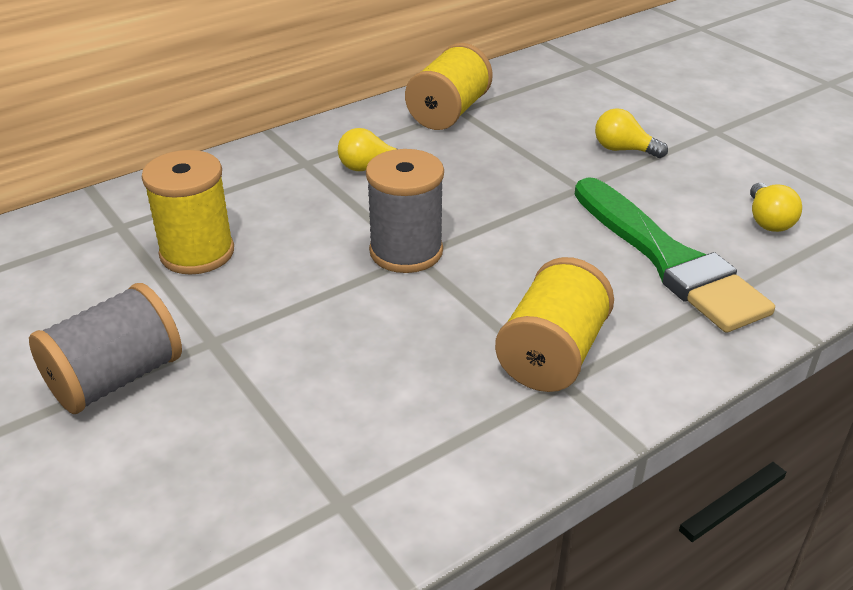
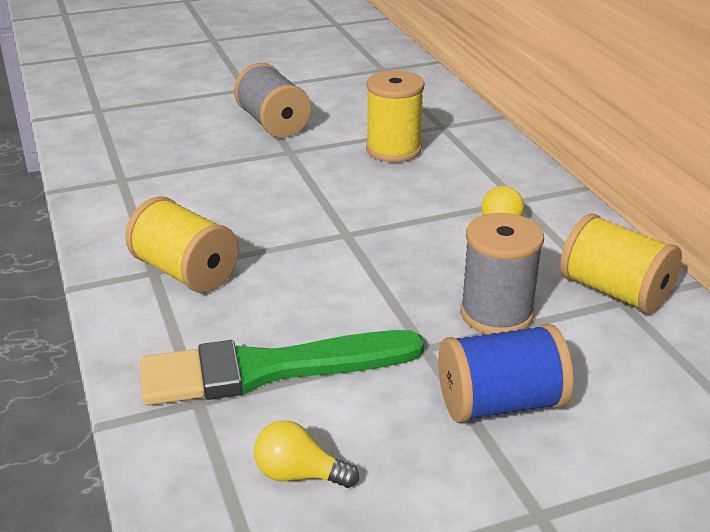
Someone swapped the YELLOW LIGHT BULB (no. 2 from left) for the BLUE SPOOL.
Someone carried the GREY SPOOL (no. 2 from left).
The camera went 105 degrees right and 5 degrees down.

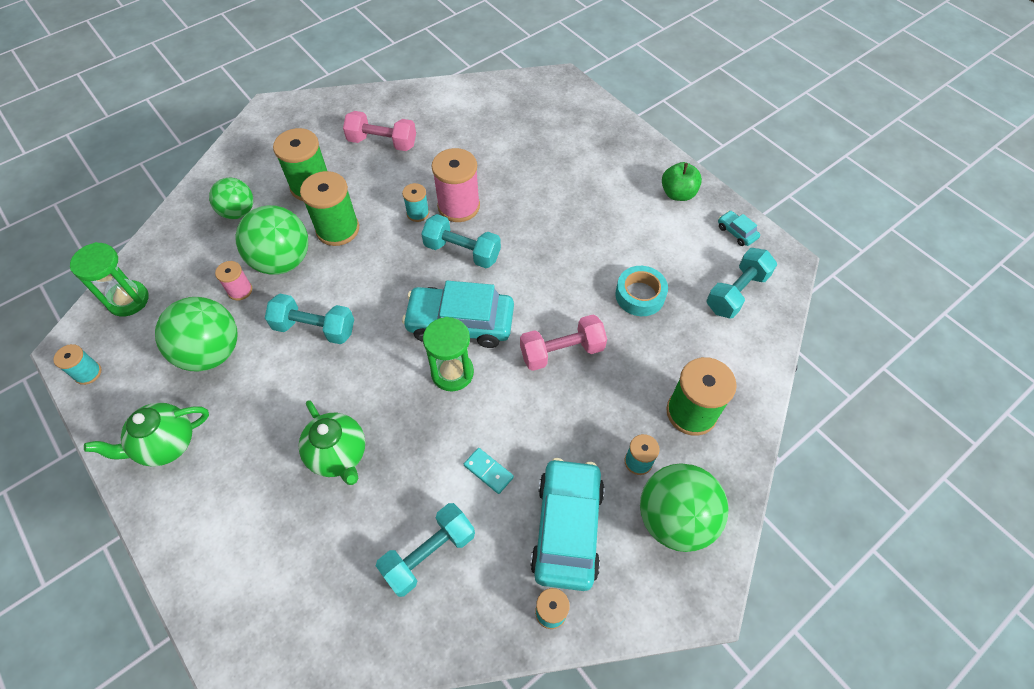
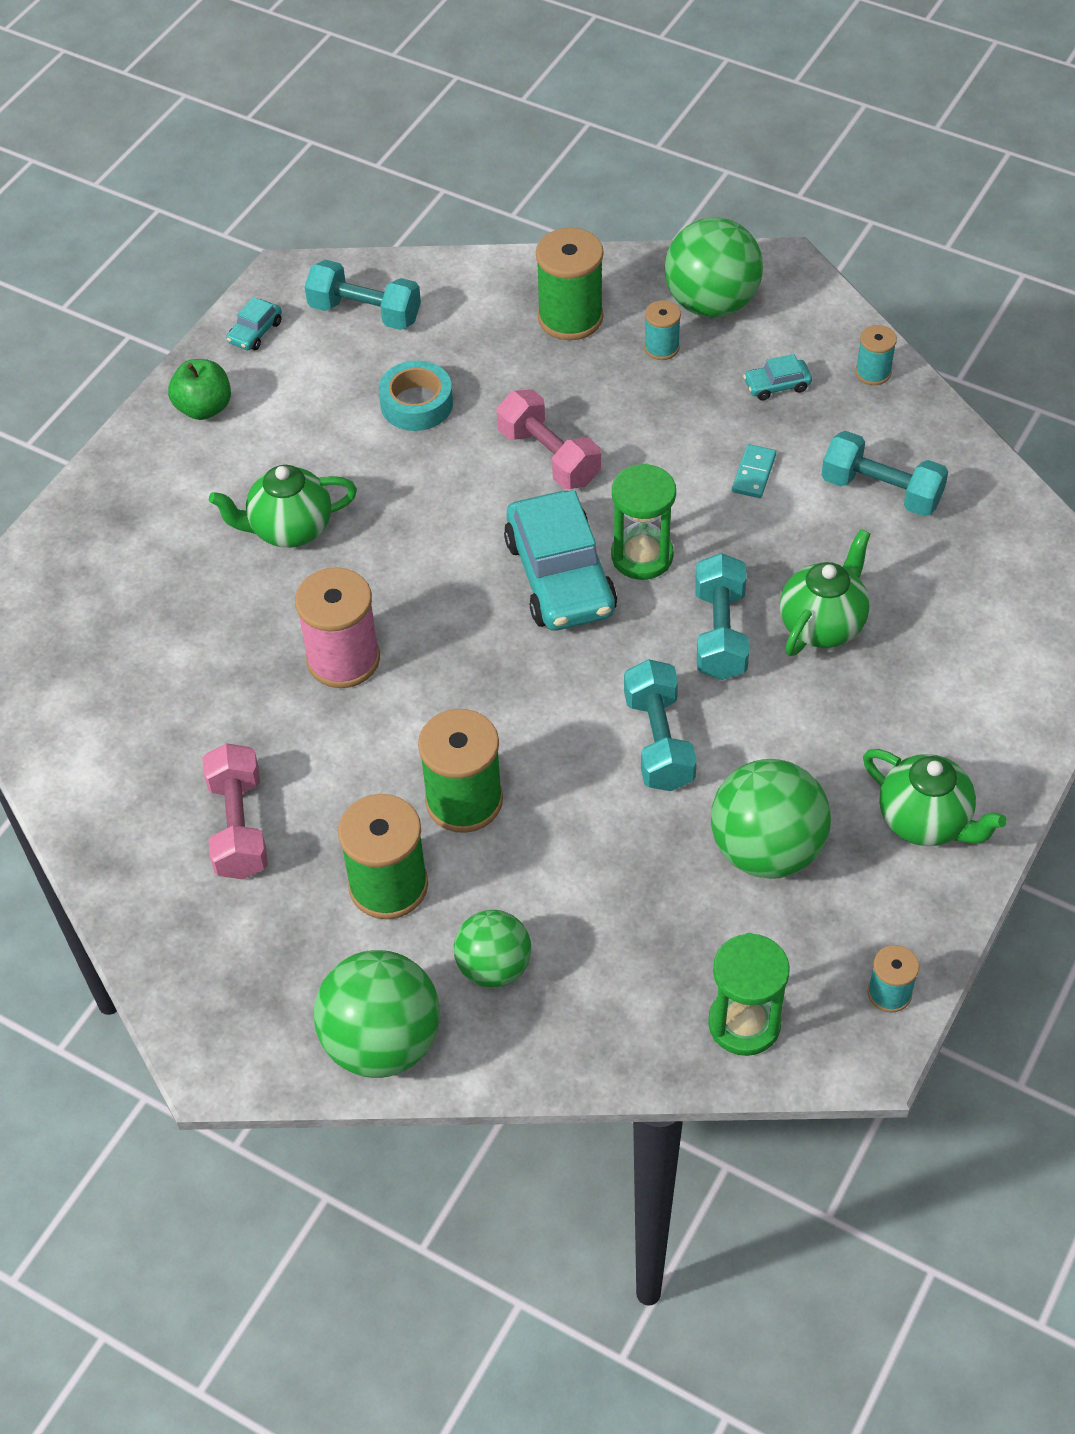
Someone put down the GREEN TEAPOT (no. 1 from left).
Someone carried the GREEN BALL (no. 3 from left in the first image).
Someone carried the TURQUOISE DUMBBELL (no. 3 from left).
Someone scaled the TURQUOISE CAR (no. 2 from left in the first image) by 0.43.
Someone took away the PINK SPOOL (no. 1 from left).
Someone took away the TURQUOISE SPOOL (no. 2 from left).
The camera went 110 degrees left and 5 degrees down.

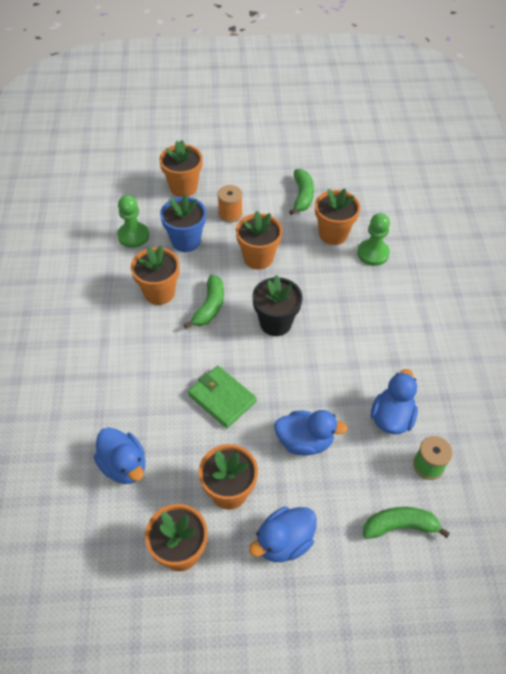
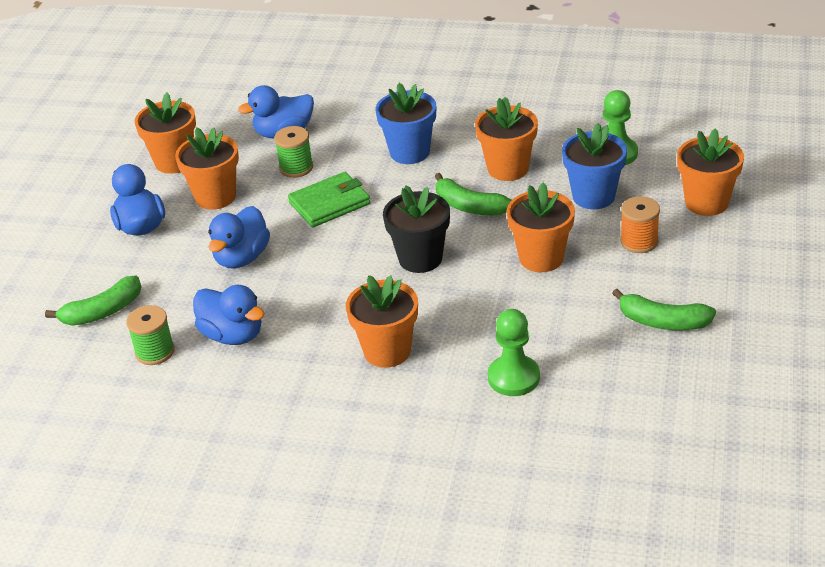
Someone rotated the GREEN BANANA (no. 3 from left in the first image) by 45 degrees clockwise.
Someone put down the GREEN SPOOL (no. 2 from left).
Someone carried the ORANGE FLOWER POT (no. 6 from left in the first image).
Someone put down the BLUE FLOWER POT (no. 1 from left).
The camera went 110 degrees right and 15 degrees down.

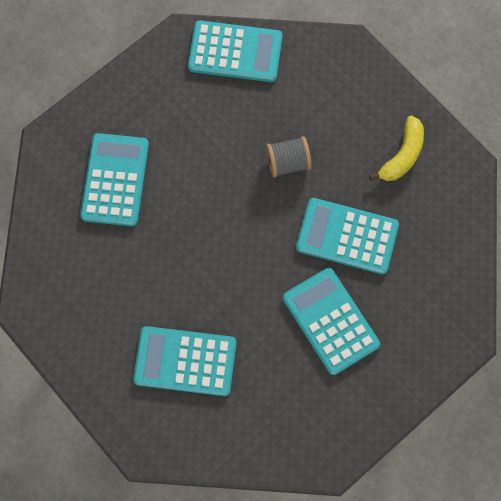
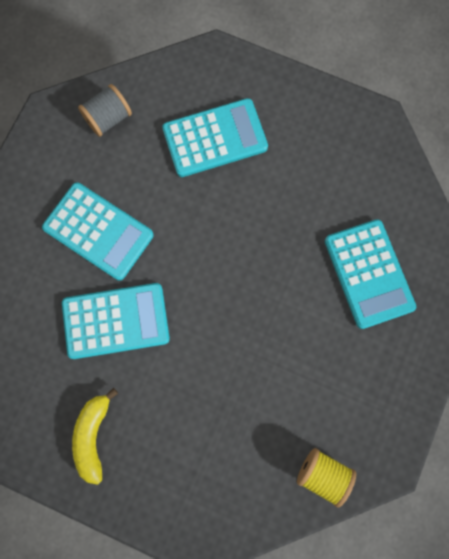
Someone carried the GREY SPOOL.
Someone swapped the TURQUOISE CALCULATOR (no. 3 from left) for the YELLOW SPOOL.
The camera went 155 degrees right and 5 degrees up.

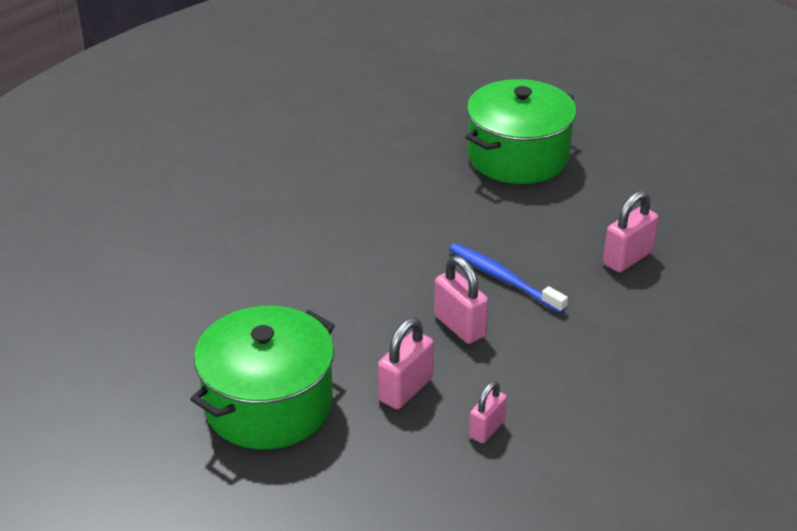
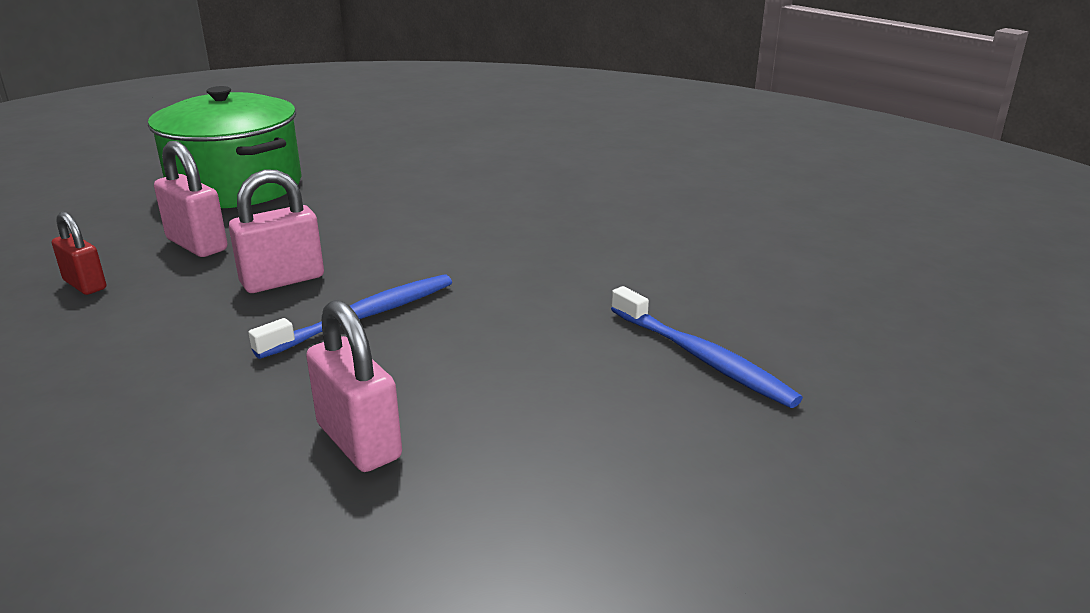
Someone repainted the PINK PADLOCK (no. 3 from left), which became the RED PADLOCK.
Someone swapped the GREEN POT (no. 2 from left) for the BLUE TOOTHBRUSH (no. 2 from left).
The camera went 95 degrees right and 10 degrees down.

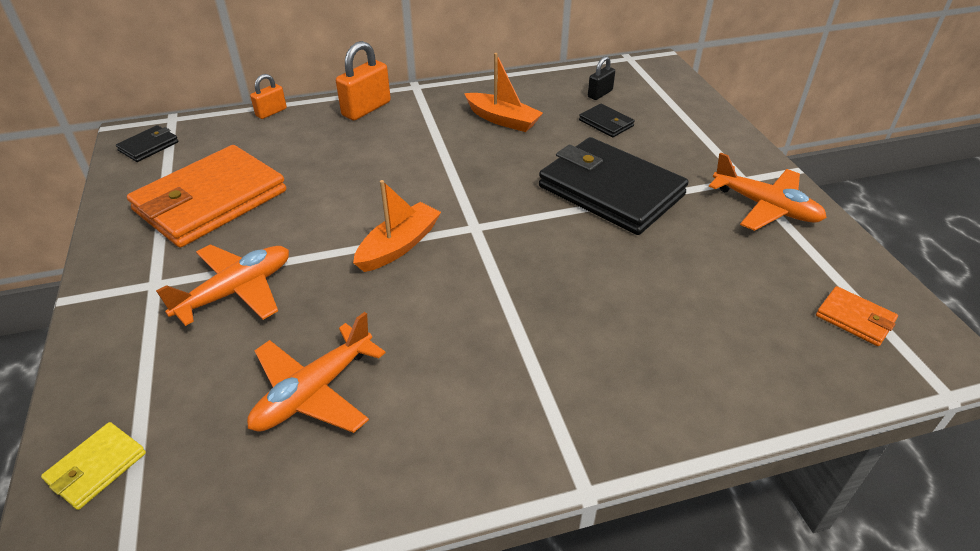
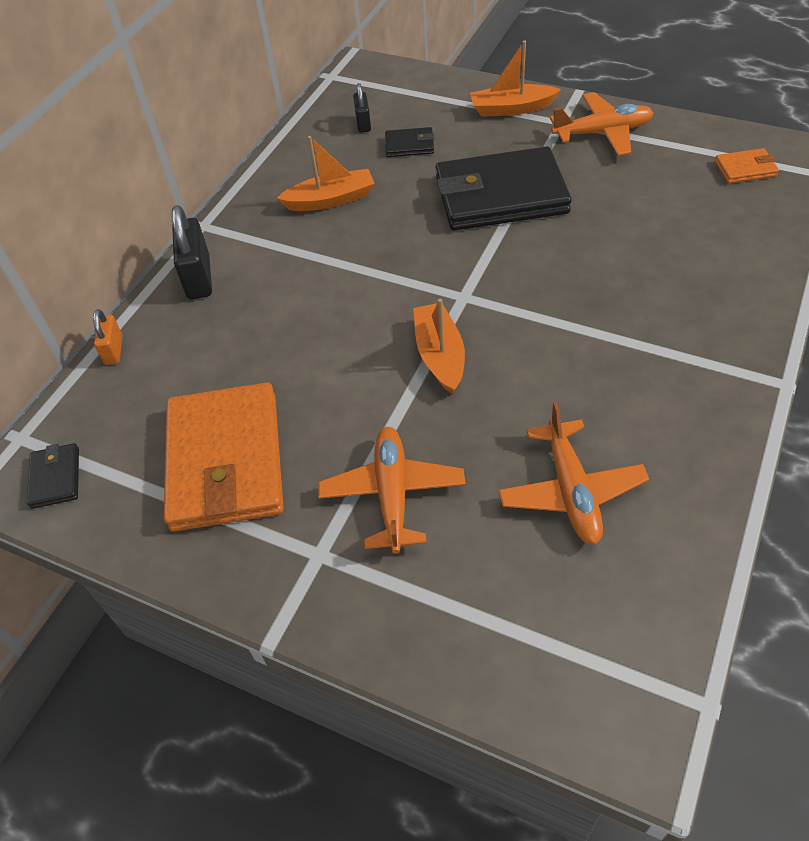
Someone repainted the ORANGE PADLOCK (no. 2 from left), which became the BLACK PADLOCK (no. 1 from left).
Someone put down the ORANGE BOAT (no. 3 from left).
Someone took away the YELLOW WALLET.
The camera went 45 degrees left and 10 degrees up.

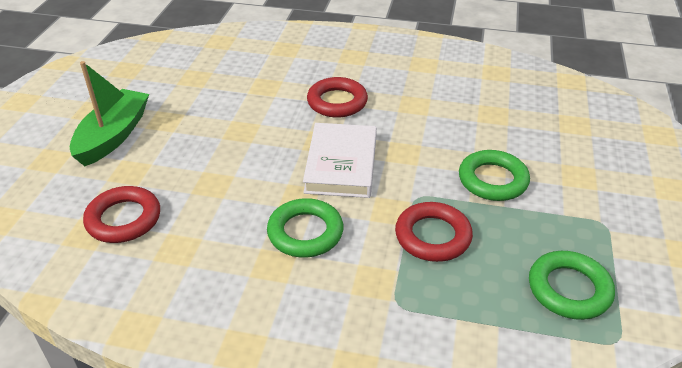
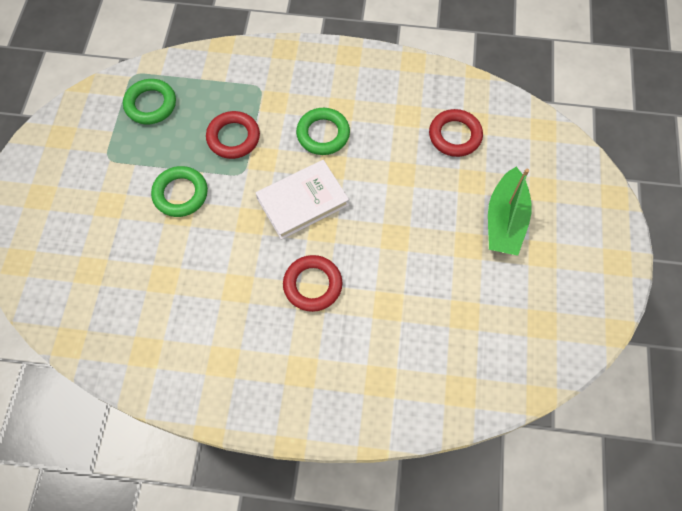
Someone rotated the WHITE BOOK by 60 degrees clockwise.
The camera went 175 degrees right and 25 degrees up.

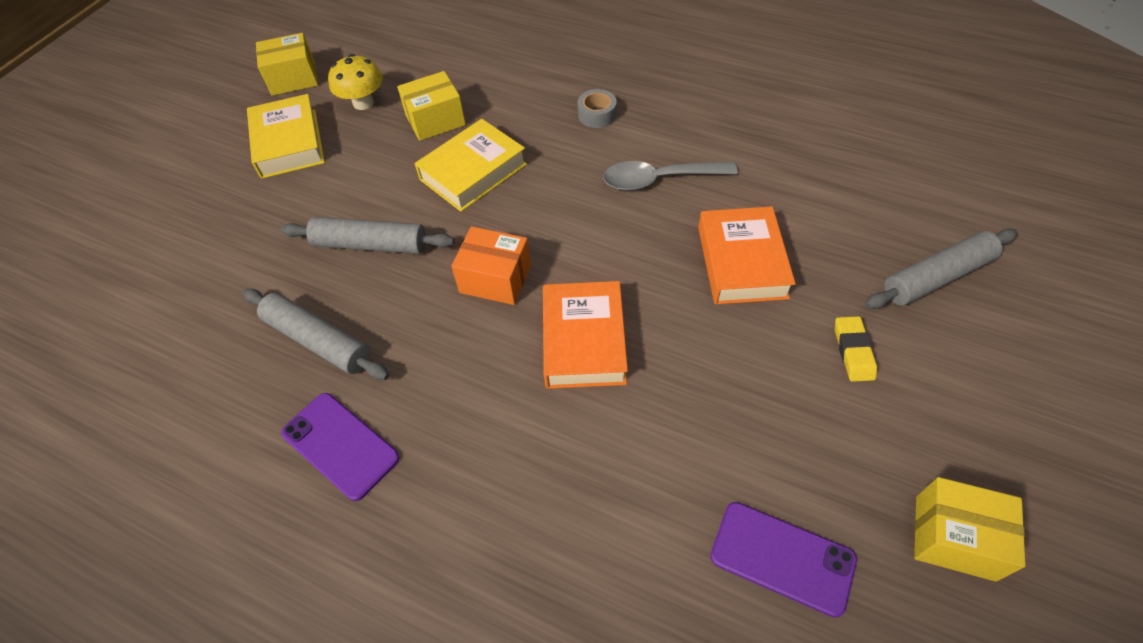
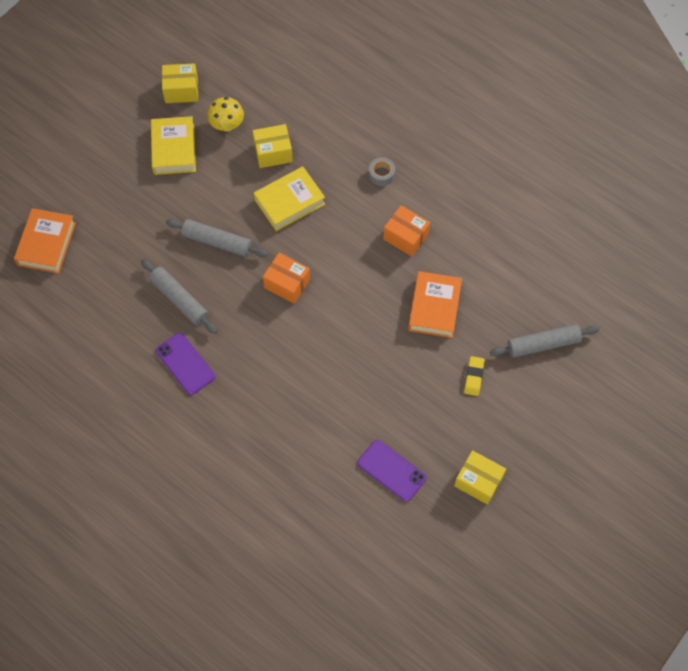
Someone carried the ORANGE BOOK (no. 1 from left).
Someone swapped the GREY SPOON for the ORANGE BOX (no. 2 from left).
The camera went 10 degrees right and 10 degrees up.

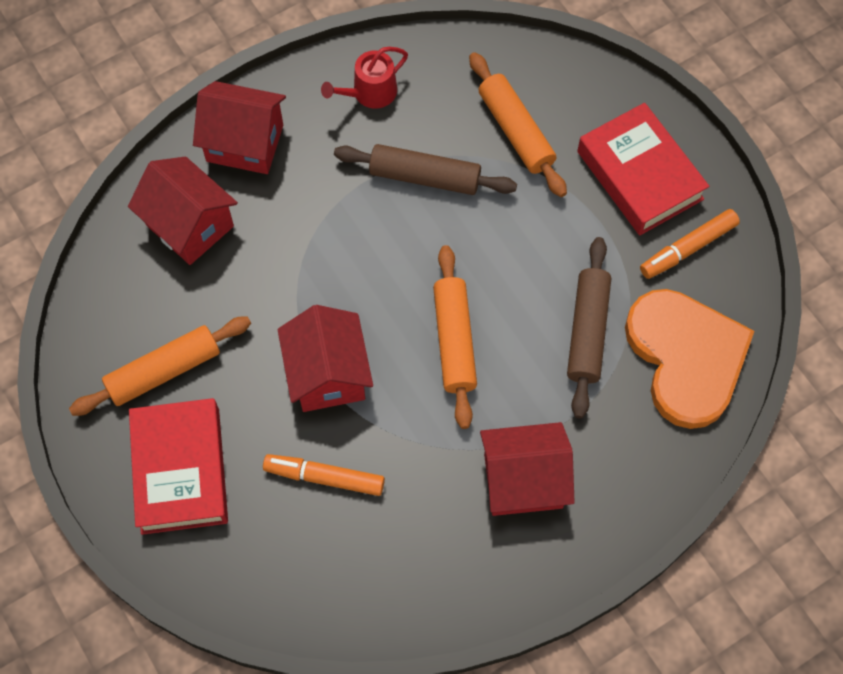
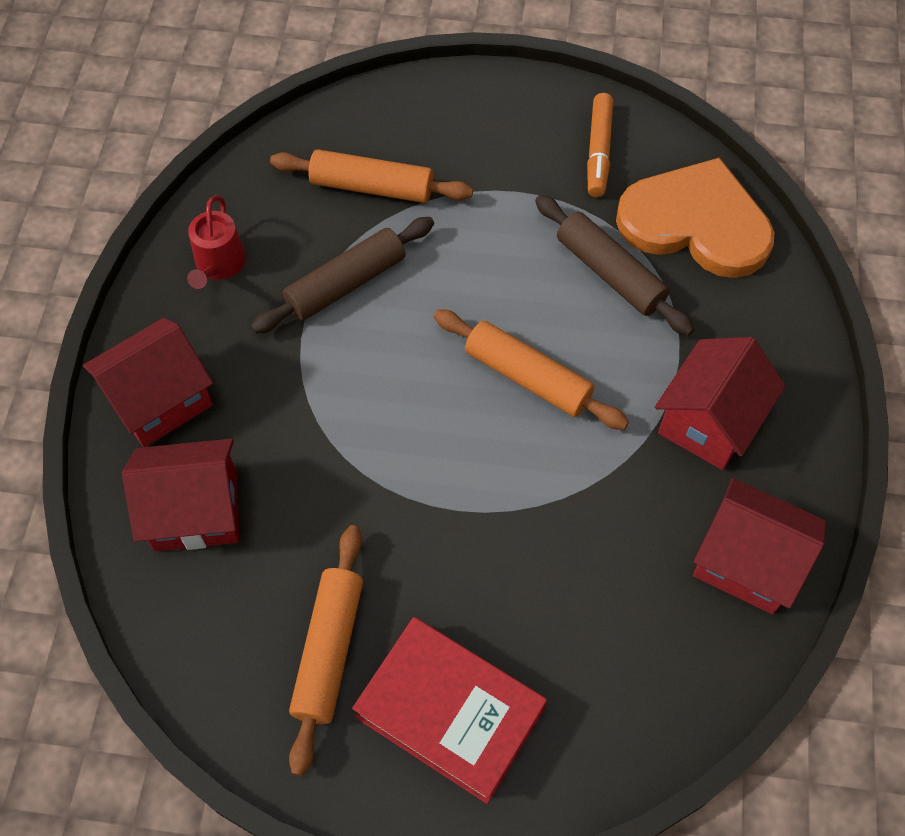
Someone carried the RED HOUSE (no. 3 from left in the first image).
Someone took away the ORANGE MARKER (no. 1 from left).
Someone took away the RED BOOK (no. 2 from left).
The camera went 50 degrees left and 5 degrees down.

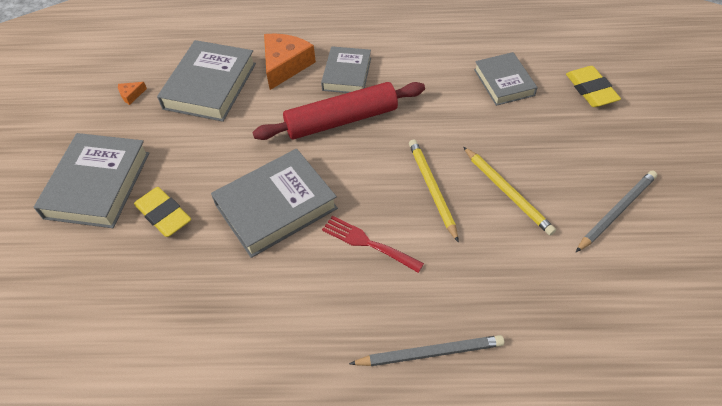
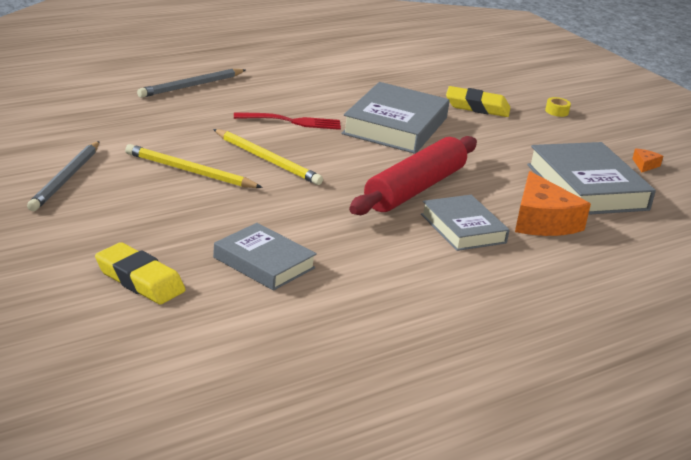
Someone swapped the GREY BOOK (no. 1 from left) for the YELLOW TAPE.
The camera went 140 degrees right and 25 degrees down.

